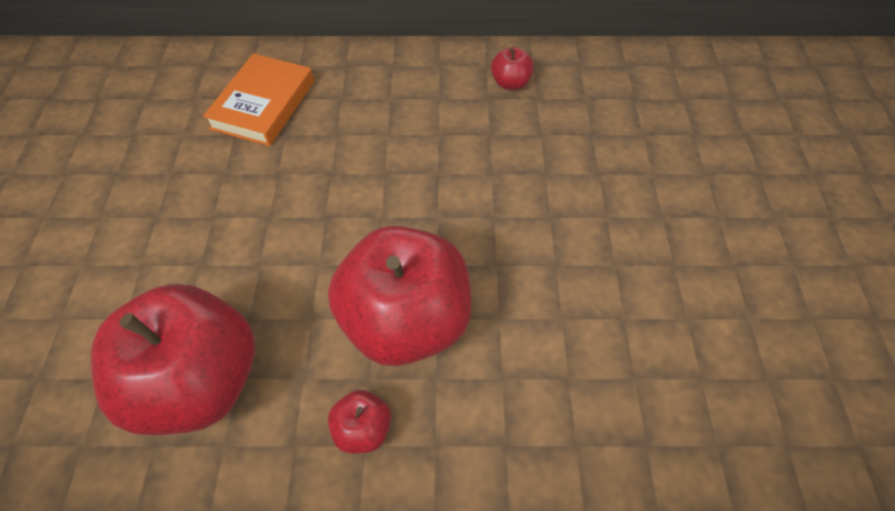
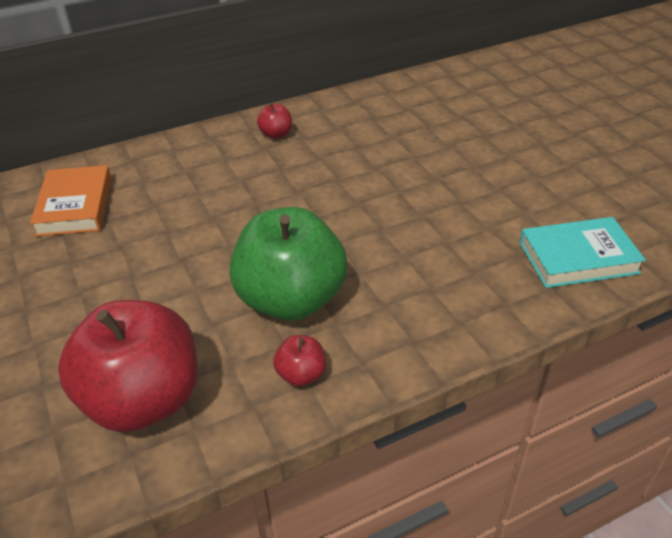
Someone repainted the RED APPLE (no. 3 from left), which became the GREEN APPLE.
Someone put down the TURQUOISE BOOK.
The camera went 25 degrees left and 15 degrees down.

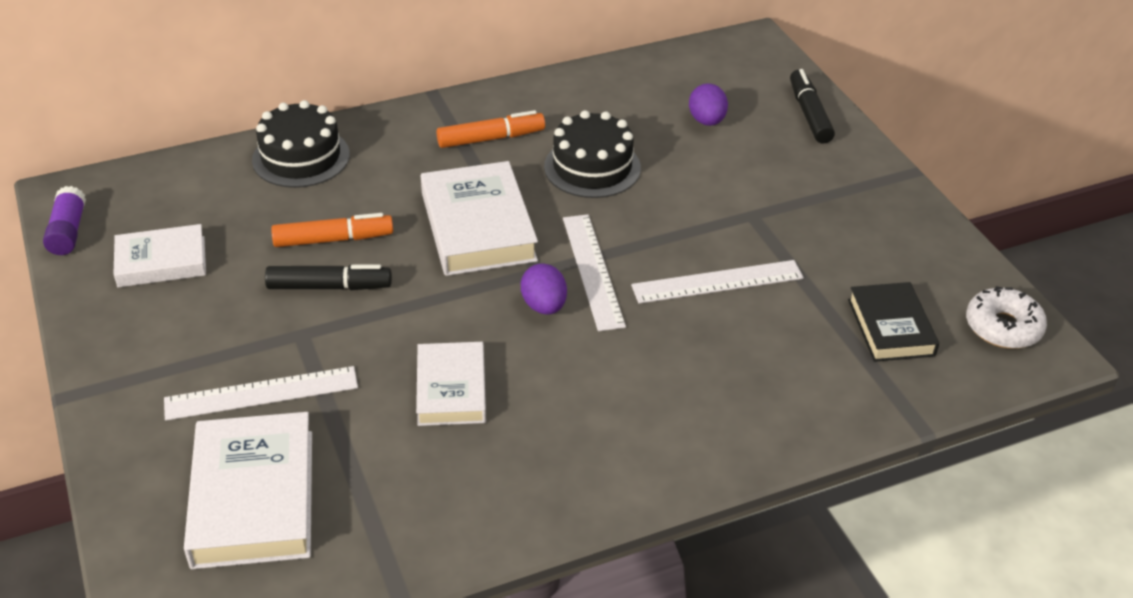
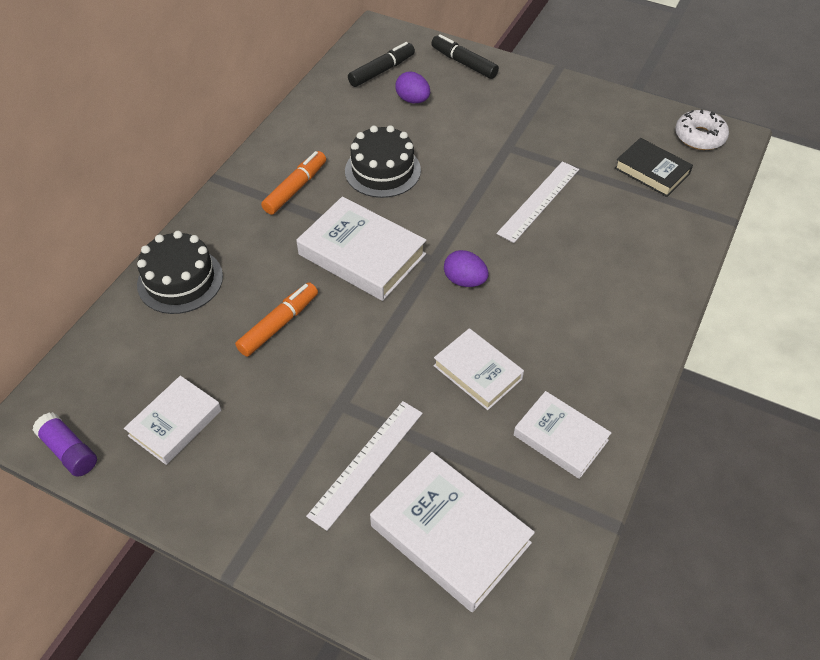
Someone carried the BLACK MARKER (no. 1 from left).
Someone put down the WHITE BOOK (no. 5 from left).
Someone took away the WHITE RULER (no. 2 from left).
The camera went 40 degrees left and 10 degrees up.

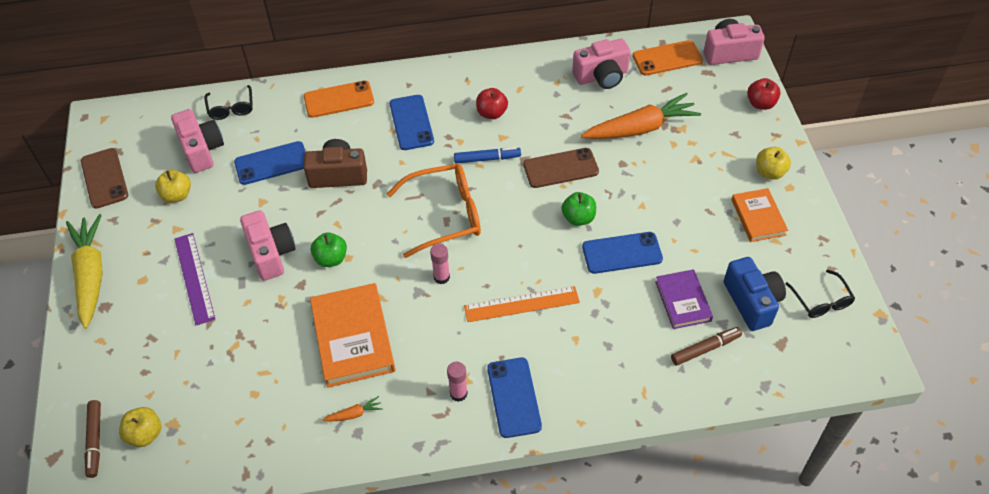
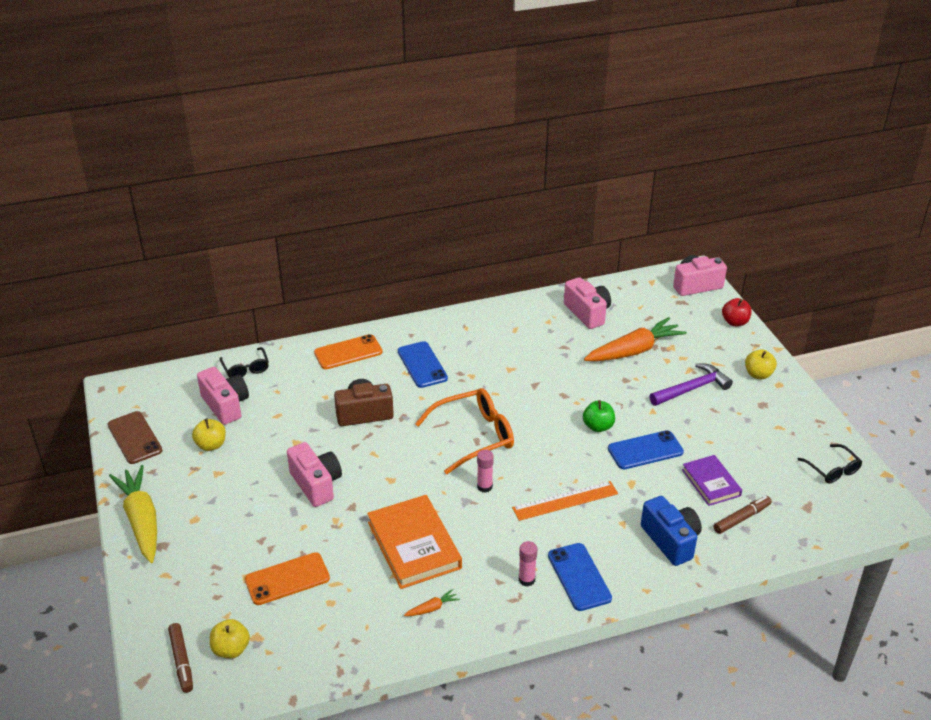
Someone carried the ORANGE PHONE (no. 2 from left in the first image).
Someone rotated the PINK CAMERA (no. 3 from left) by 90 degrees counterclockwise.
Someone carried the BLUE CAMERA.
Someone put down the PURPLE HAMMER.
Someone took away the PURPLE RULER.
Someone took away the BLUE PHONE (no. 1 from left).
Someone took away the GREEN APPLE (no. 1 from left).
Someone took away the BLUE MARKER.
Someone took away the RED APPLE (no. 1 from left).
Someone took away the BROWN PHONE (no. 2 from left).
Someone took away the ORANGE BOOK (no. 2 from left).
The camera went 10 degrees left and 15 degrees down.

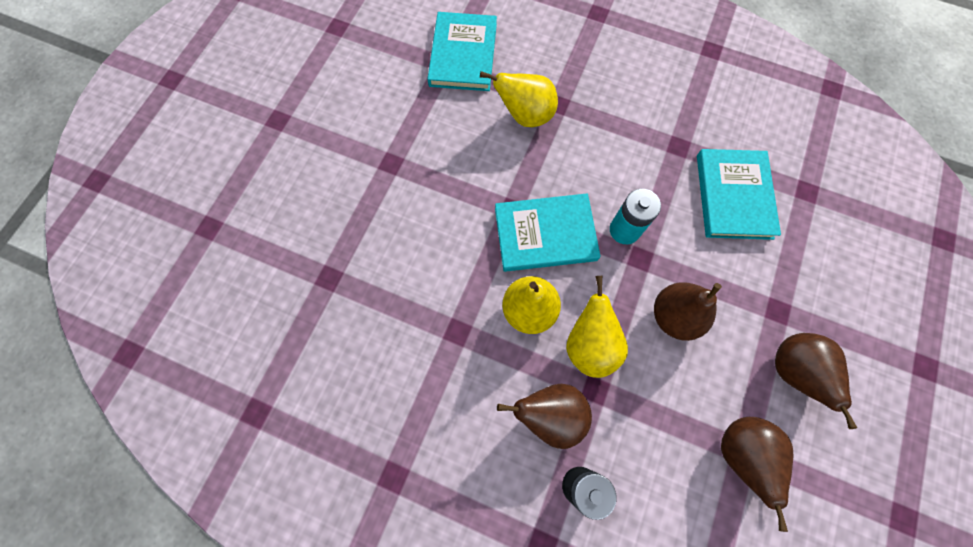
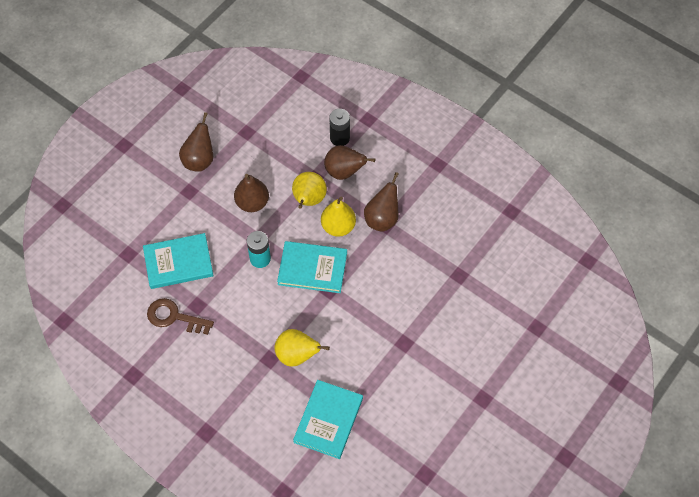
Someone rotated the TURQUOISE BOOK (no. 3 from left in the first image) by 60 degrees clockwise.
Someone put down the BROWN KEY.
Someone carried the BROWN PEAR (no. 3 from left in the first image).
The camera went 165 degrees left and 10 degrees down.

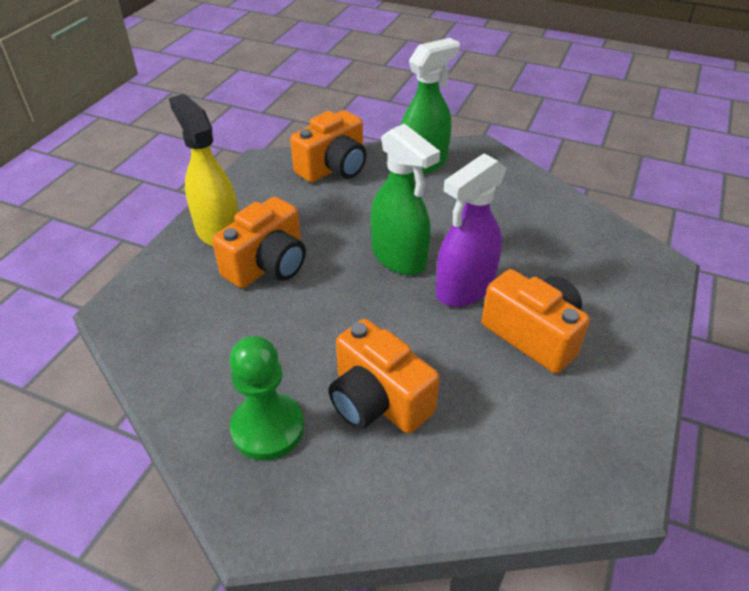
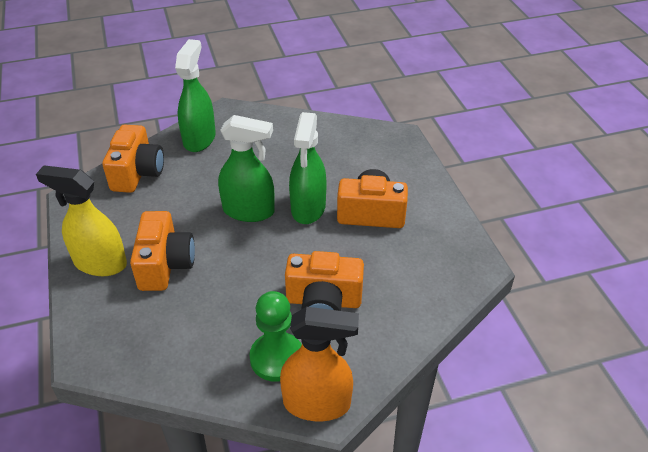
Someone put down the ORANGE SPRAY BOTTLE.
Someone repainted the PURPLE SPRAY BOTTLE, which became the GREEN SPRAY BOTTLE (no. 3 from left).
The camera went 40 degrees left and 0 degrees up.

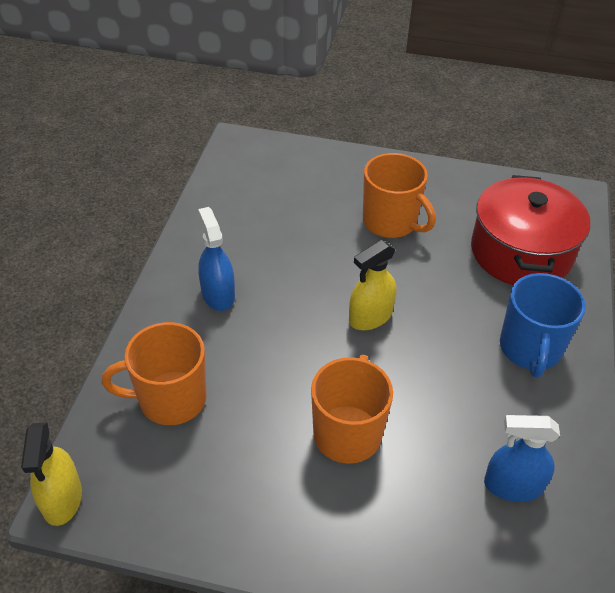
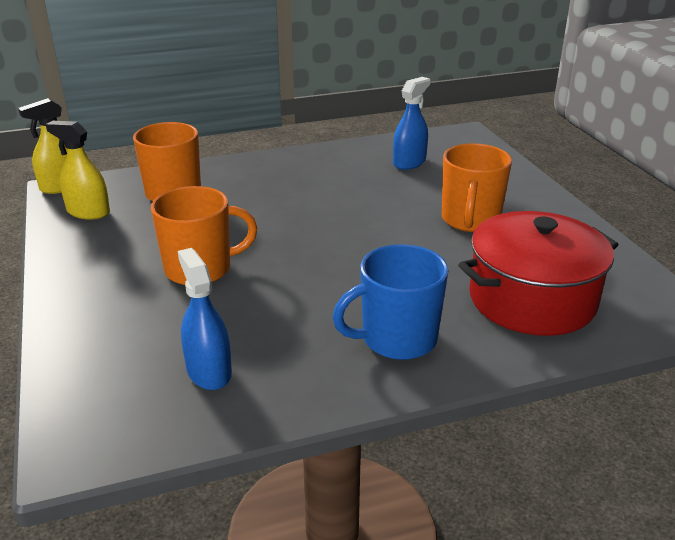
Someone carried the YELLOW SPRAY BOTTLE (no. 2 from left).
Someone carried the BLUE SPRAY BOTTLE (no. 1 from left in the first image).
The camera went 60 degrees right and 15 degrees down.

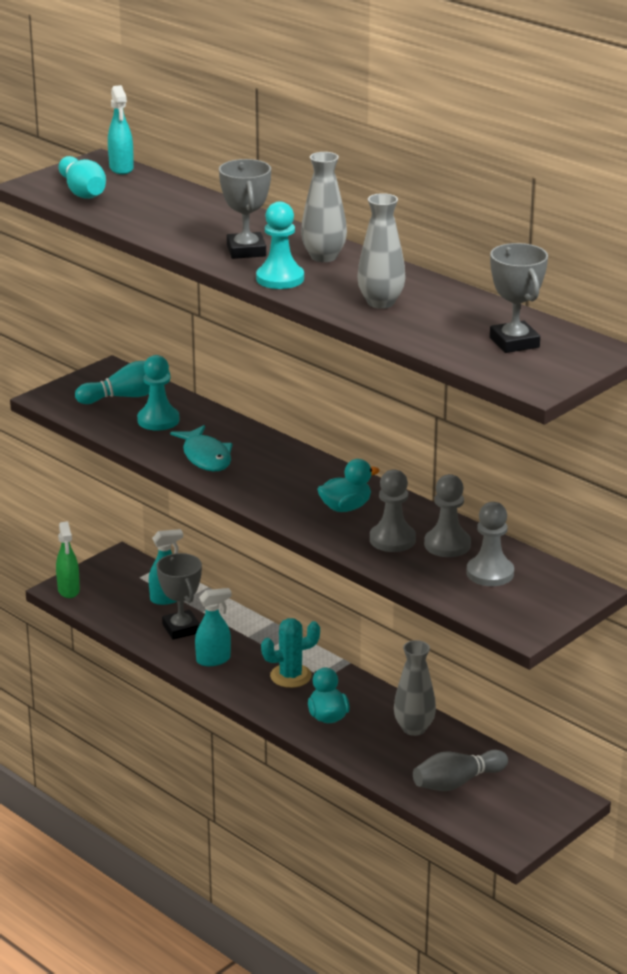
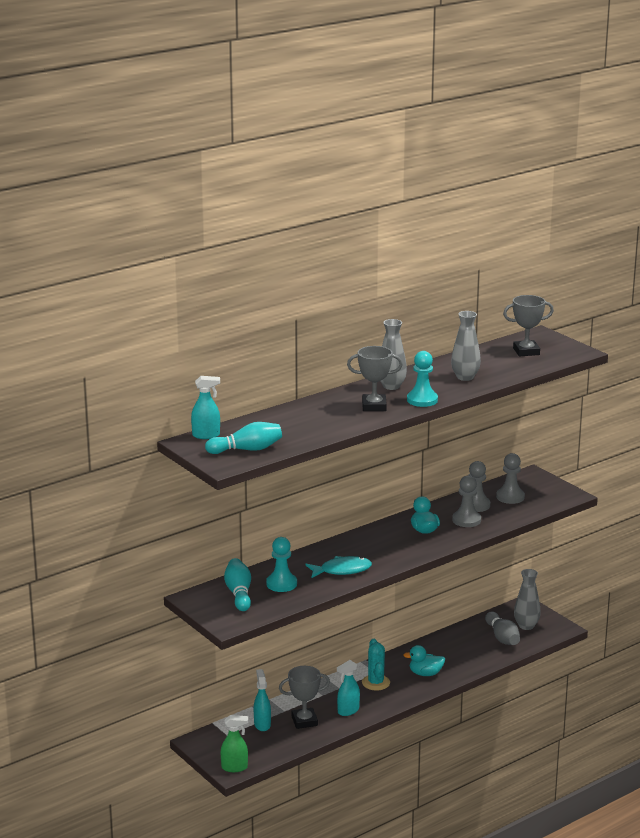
Someone rotated the TURQUOISE SPRAY BOTTLE (no. 3 from left) by 120 degrees counterclockwise.
Someone carried the GREY VASE (no. 3 from left).
The camera went 80 degrees left and 5 degrees down.

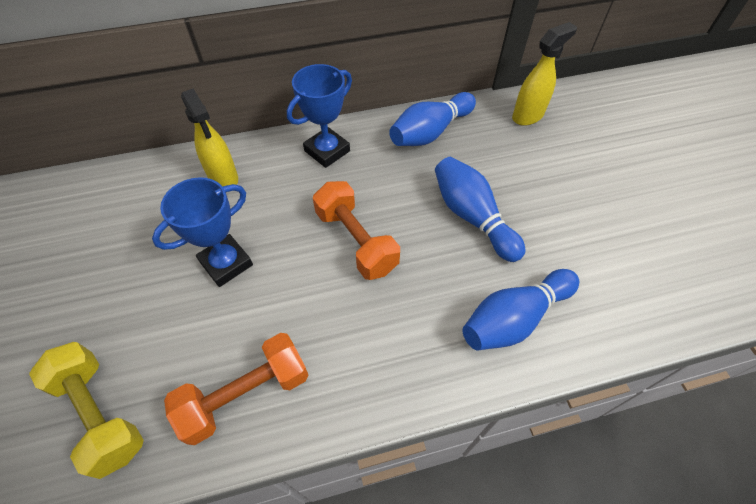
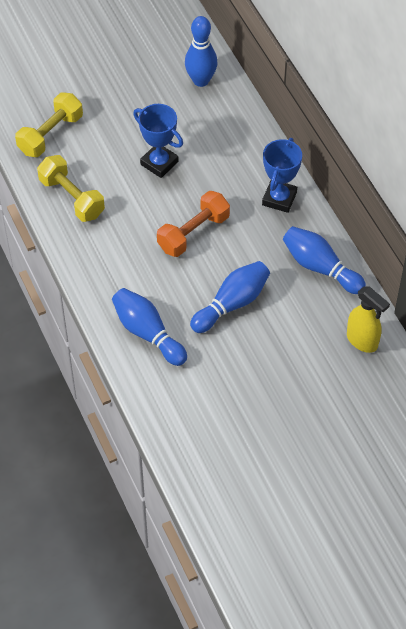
Someone repainted the ORANGE DUMBBELL (no. 1 from left), which became the YELLOW DUMBBELL (no. 2 from left).
Someone put down the BLUE BOWLING PIN (no. 2 from left).
Someone rotated the BLUE TROPHY (no. 2 from left) by 75 degrees clockwise.
Someone took away the YELLOW SPRAY BOTTLE (no. 1 from left).
The camera went 80 degrees right and 0 degrees up.

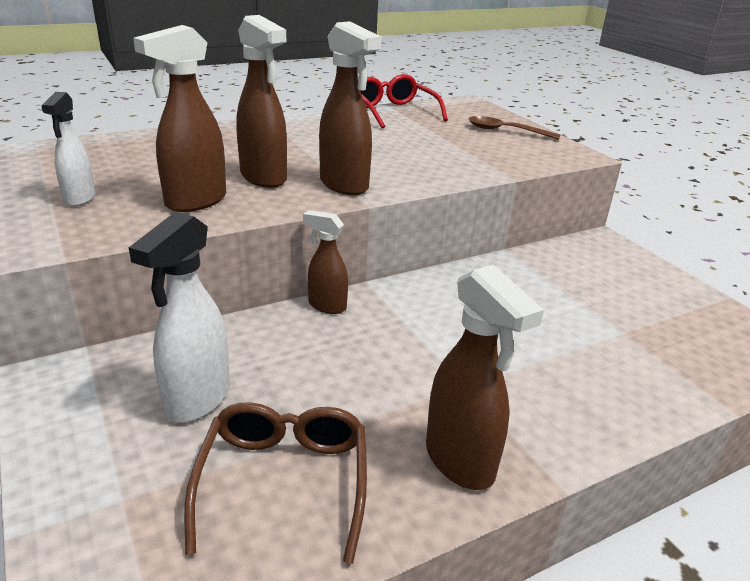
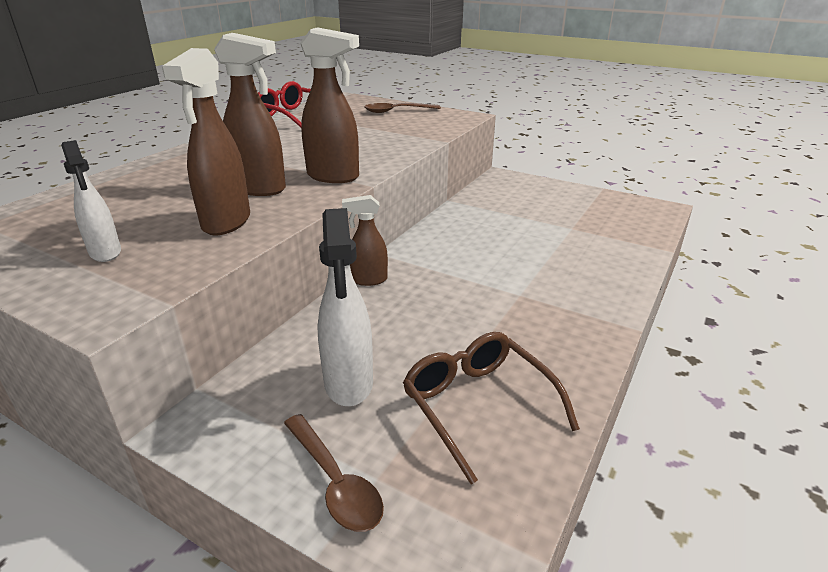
Someone put down the BROWN SPOON (no. 1 from left).
Someone took away the BROWN SPRAY BOTTLE (no. 5 from left).
The camera went 30 degrees left and 0 degrees up.

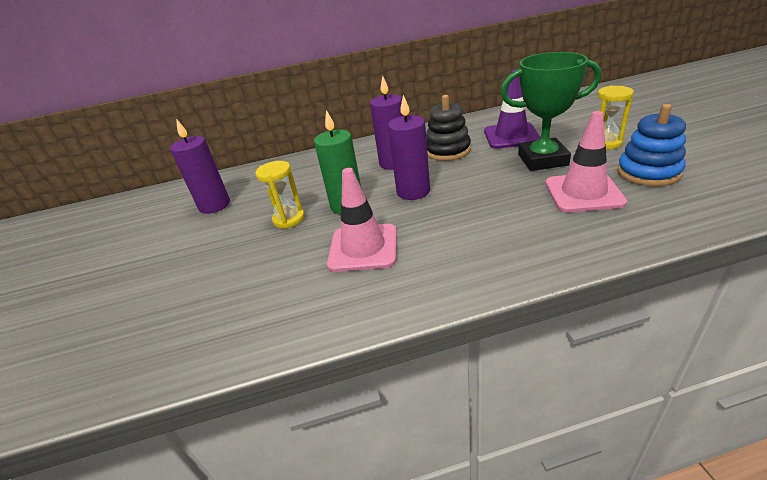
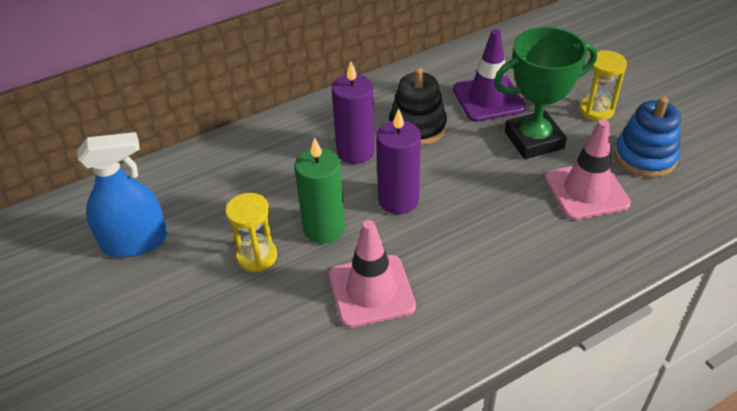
Someone swapped the PURPLE CANDLE (no. 1 from left) for the BLUE SPRAY BOTTLE.
The camera went 20 degrees left and 10 degrees up.

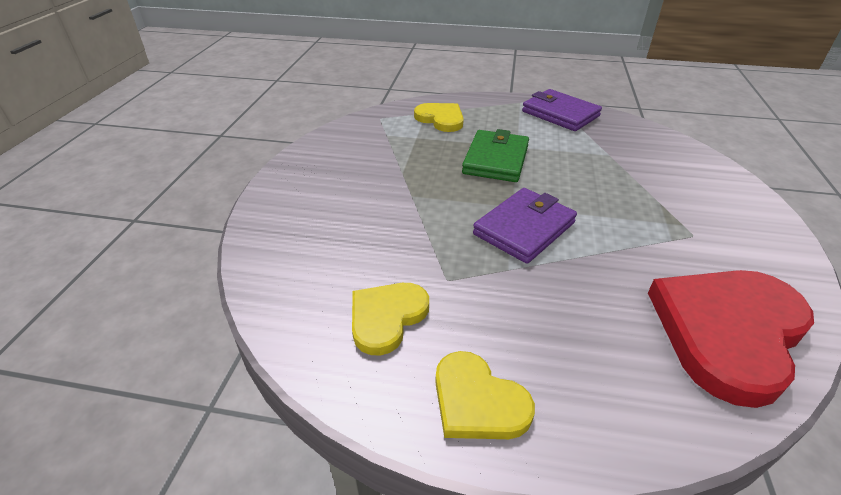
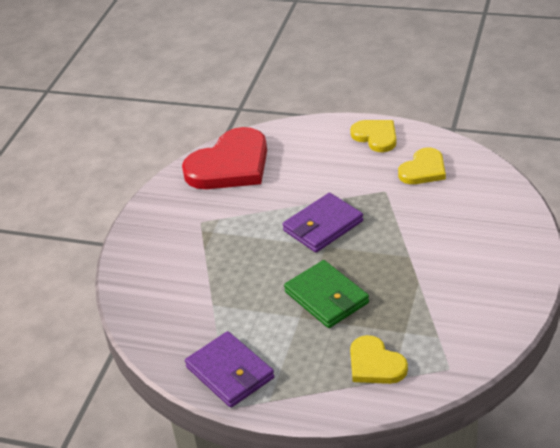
Someone rotated the GREEN WALLET by 60 degrees counterclockwise.
The camera went 170 degrees left and 0 degrees up.

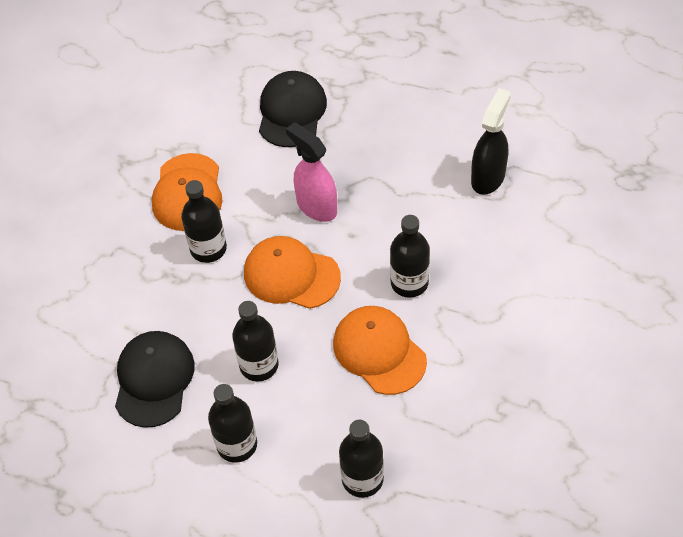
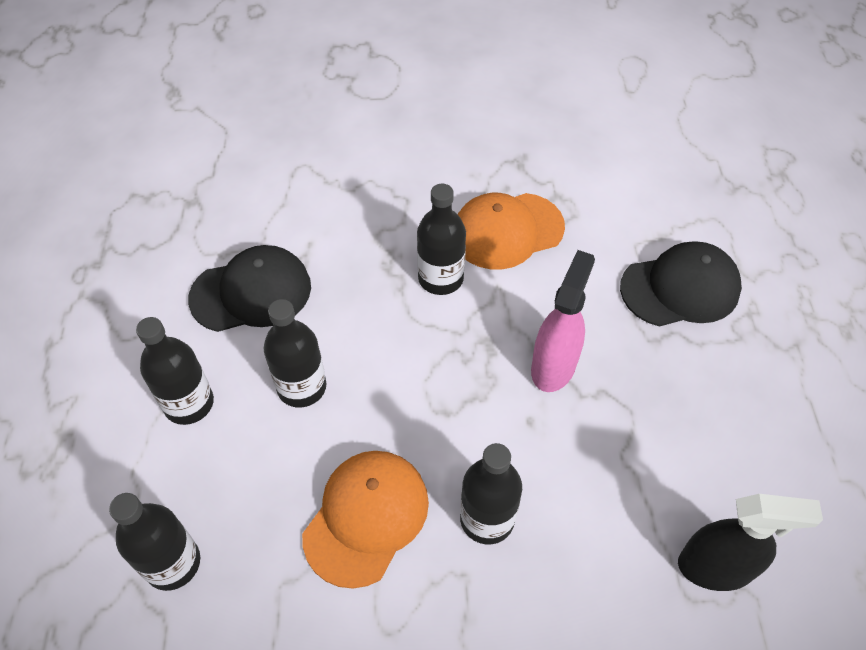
Someone took away the ORANGE CAP (no. 2 from left).
The camera went 65 degrees right and 0 degrees up.

